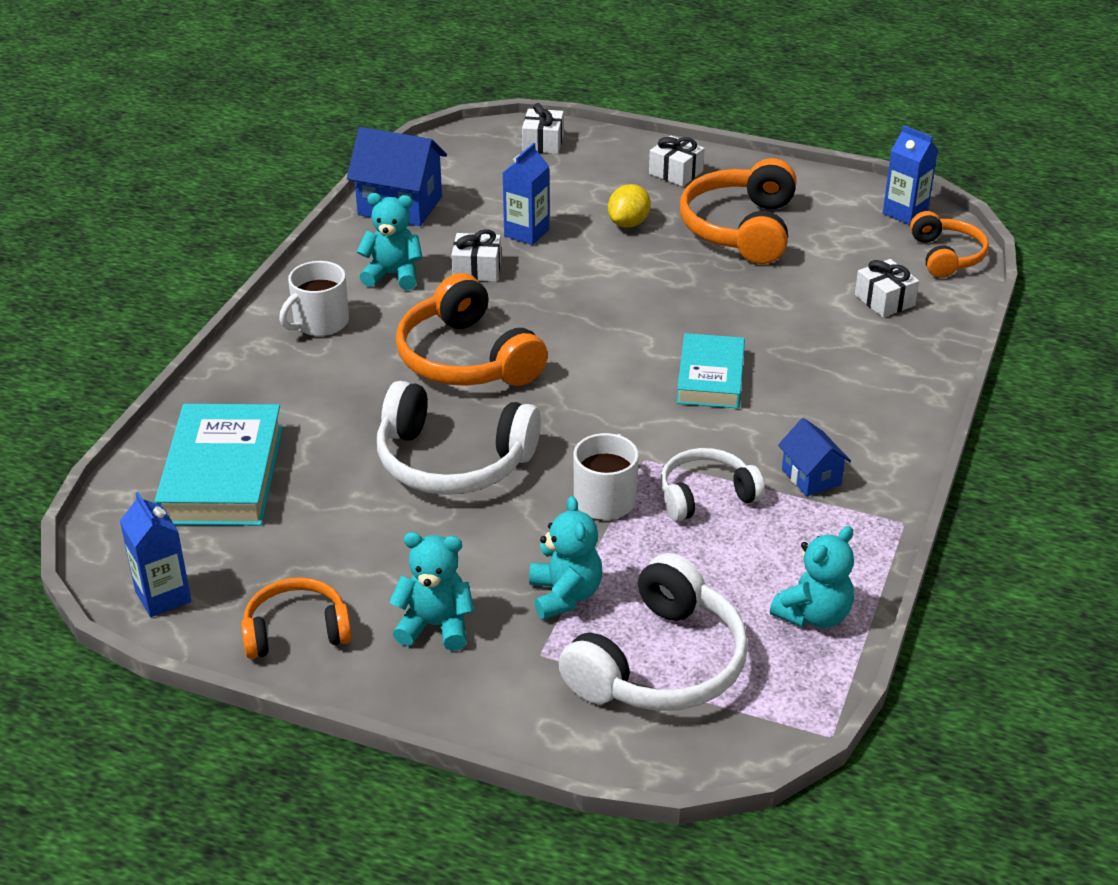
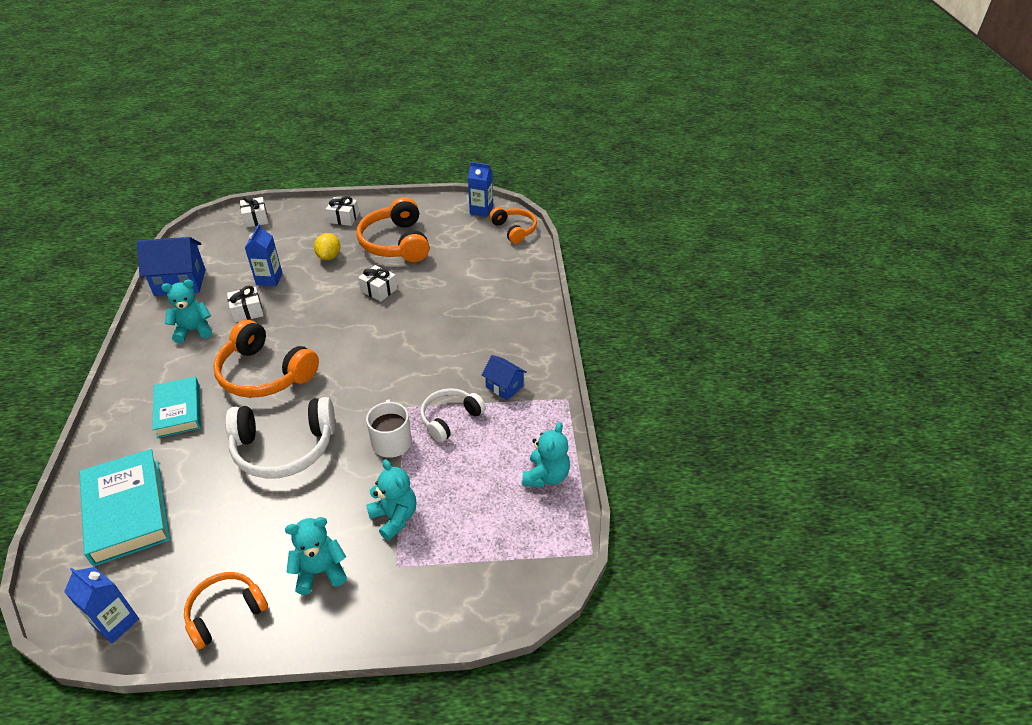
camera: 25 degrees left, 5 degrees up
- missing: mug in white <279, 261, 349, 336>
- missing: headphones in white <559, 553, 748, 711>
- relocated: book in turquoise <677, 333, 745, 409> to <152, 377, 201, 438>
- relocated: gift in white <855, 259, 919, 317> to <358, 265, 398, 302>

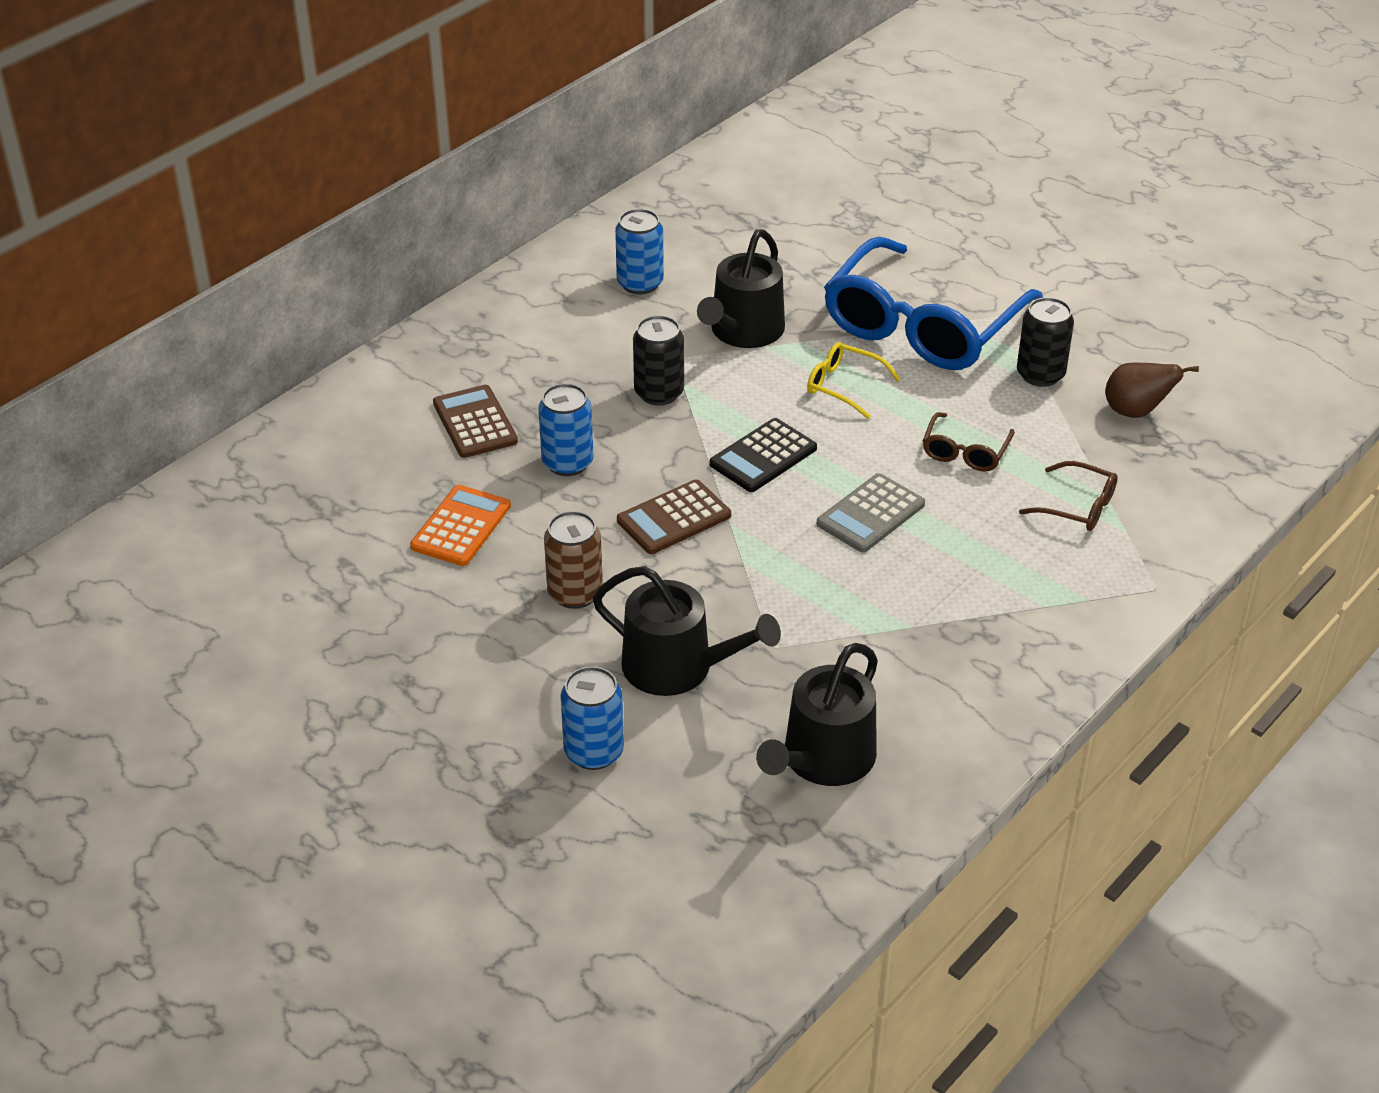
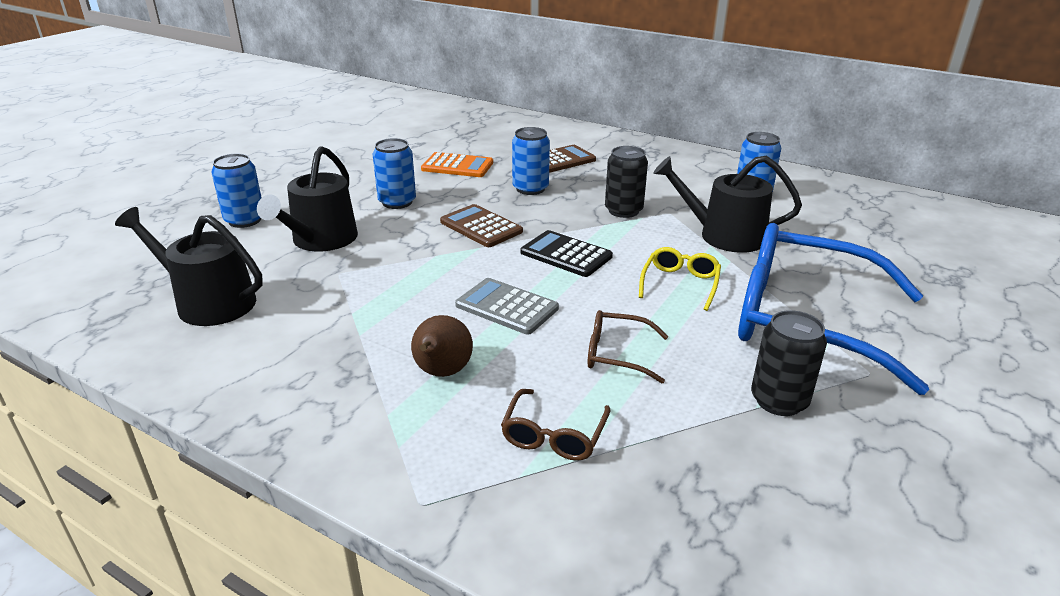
camera: 80 degrees right, 10 degrees down
- relocated: pear in brown <1105, 363, 1199, 418> to <411, 315, 473, 377>
- colour: can in brown <544, 511, 603, 609> to can in blue <373, 138, 416, 209>

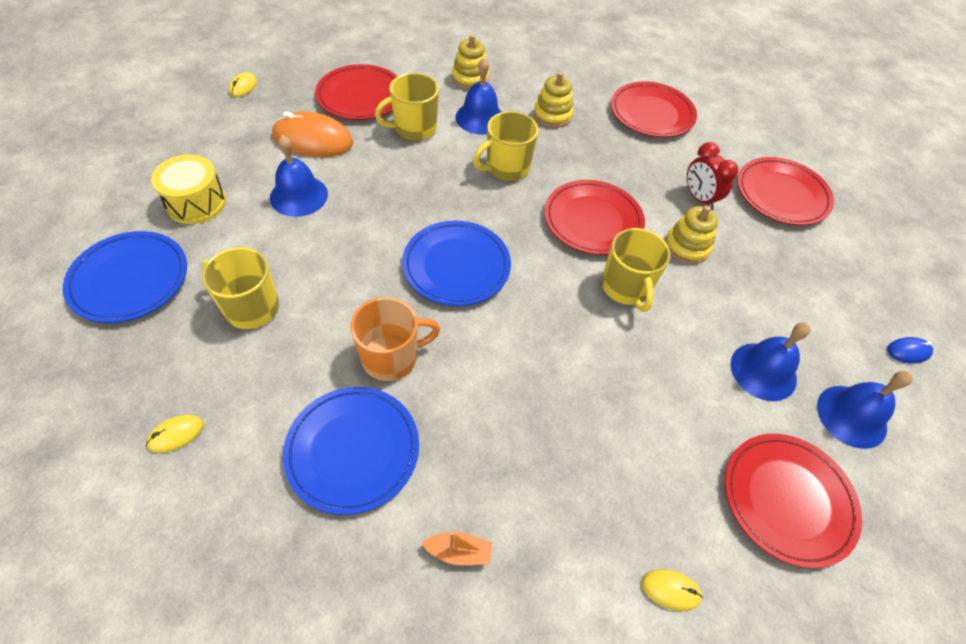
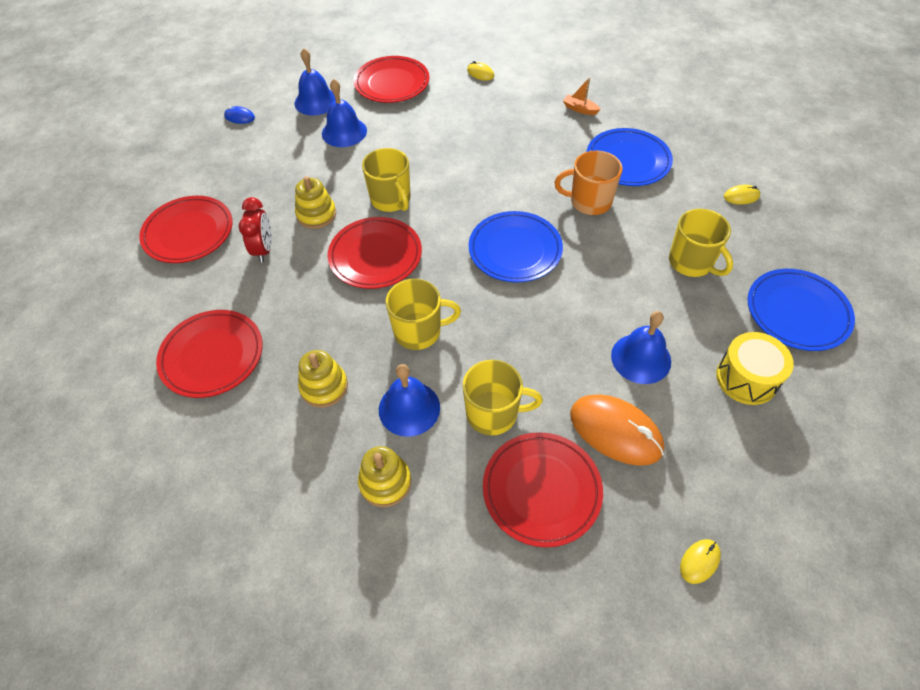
camera: 150 degrees left, 0 degrees up
- spun: mug in yellow <602, 228, 670, 312> = <362, 148, 410, 212> 135 degrees clockwise

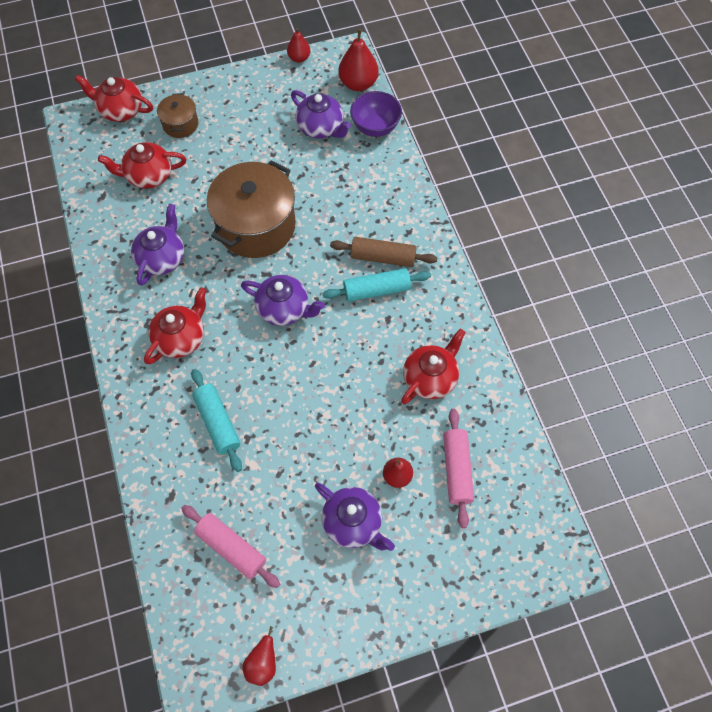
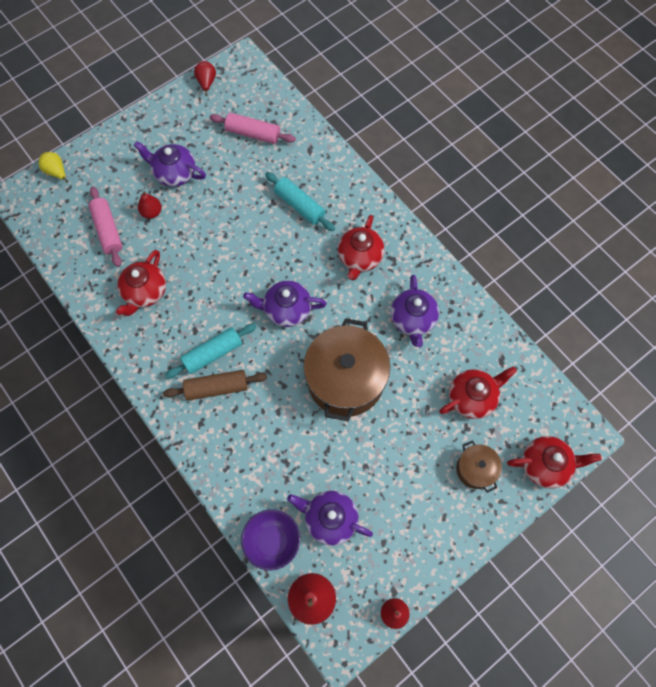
camera: 160 degrees right, 5 degrees up
- appeared: pear in yellow <39, 152, 68, 183>

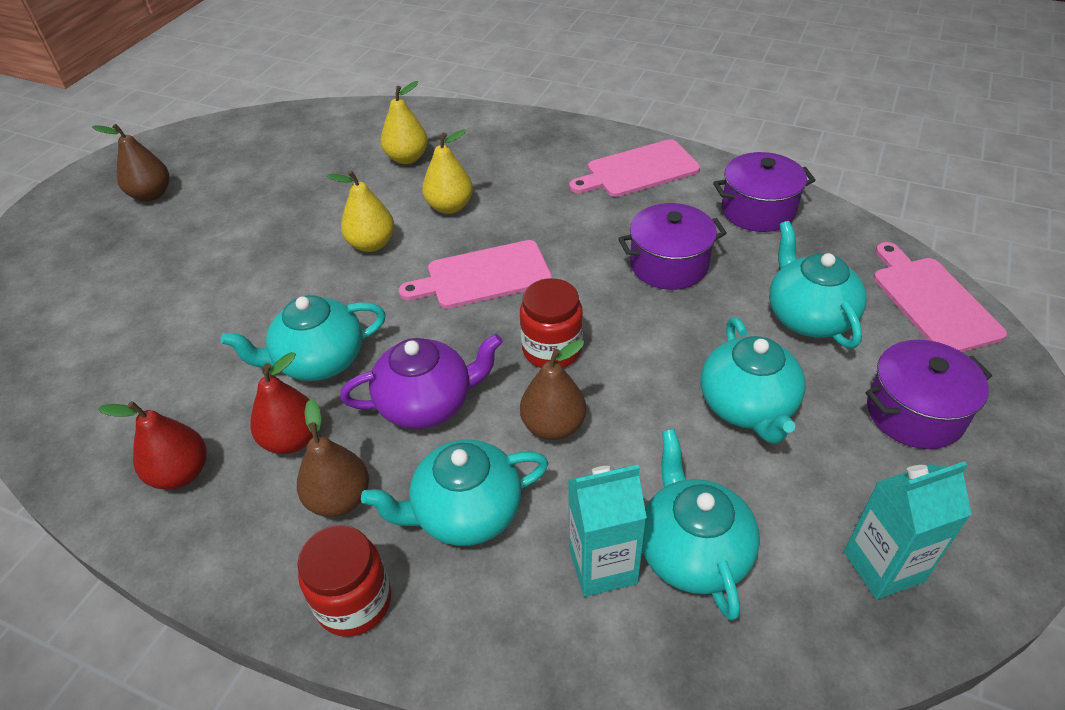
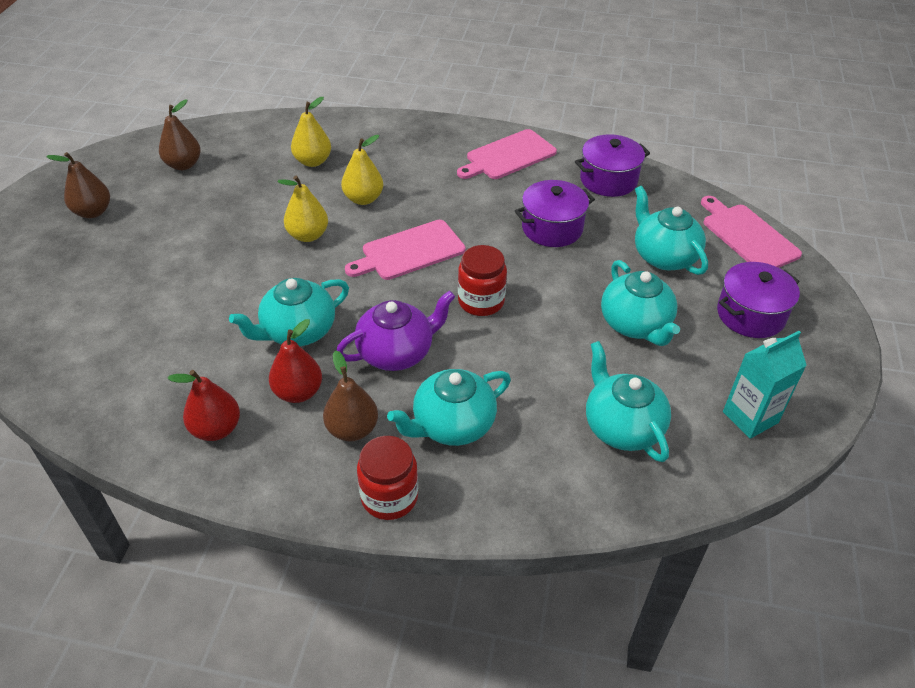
camera: 15 degrees left, 0 degrees up
- missing: carton in turquoise <568, 465, 647, 597>
- relocated: pear in brown <520, 340, 586, 440> to <159, 100, 201, 170>

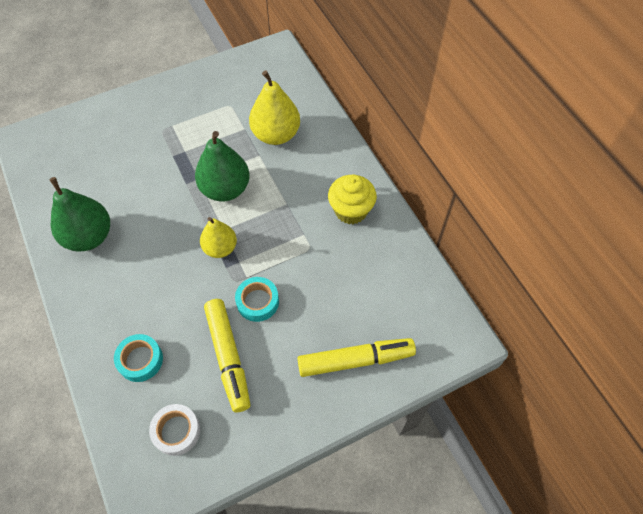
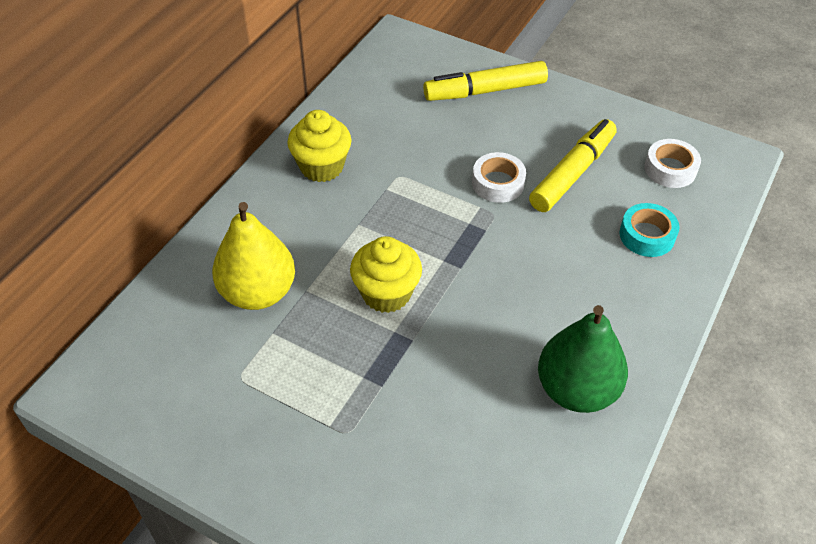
camera: 125 degrees left, 10 degrees down
- missing: pear in yellow <200, 217, 237, 258>
- exchanged: pear in green <195, 131, 250, 201> to cupcake in yellow <350, 236, 422, 313>
- colour: tape in turquoise <235, 277, 279, 322> to tape in white <472, 152, 526, 203>
- spun: marker in yellow <297, 338, 416, 377> = <423, 61, 548, 101> 60 degrees counterclockwise

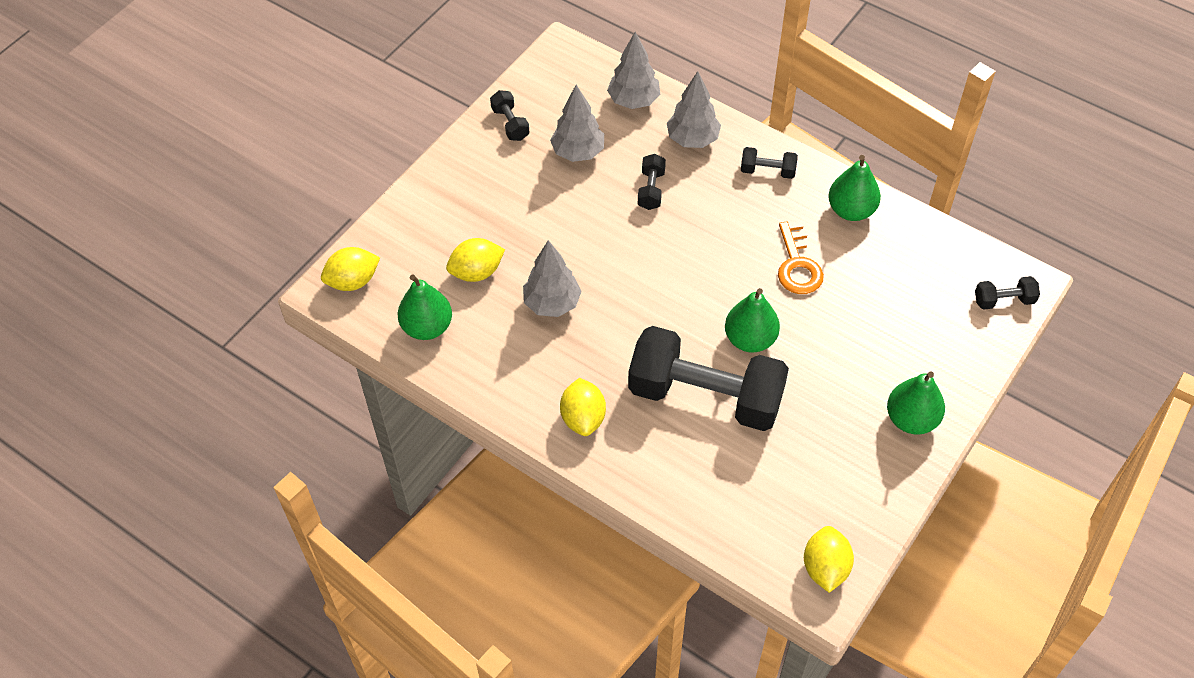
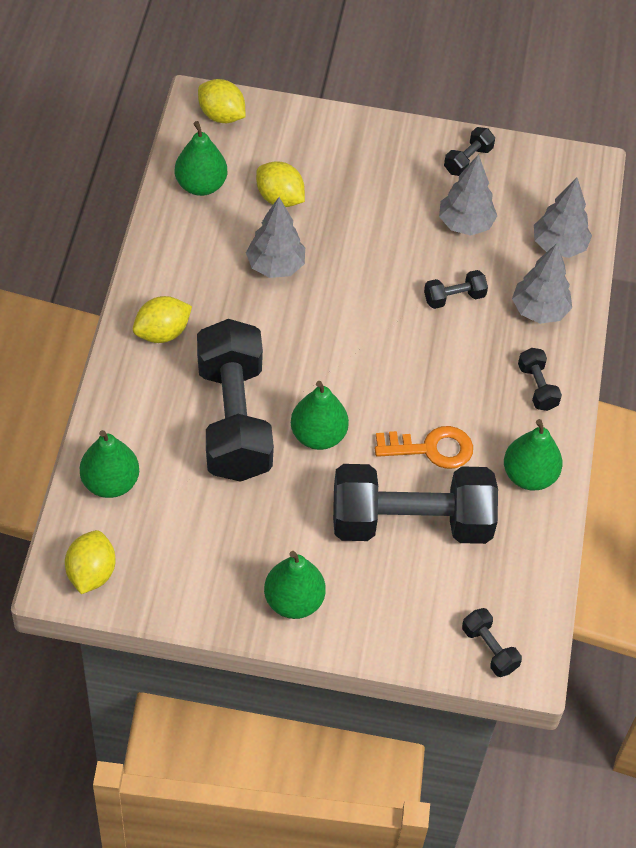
camera: 60 degrees right, 0 degrees up
- appeared: pear in green <80, 430, 139, 498>
- appeared: dumbbell in black <333, 464, 498, 544>
- spun: key in orange <778, 221, 824, 294> = <375, 426, 473, 469> 150 degrees counterclockwise
- spun: lemon in yellow <804, 526, 854, 593> = <65, 530, 115, 594> 60 degrees counterclockwise

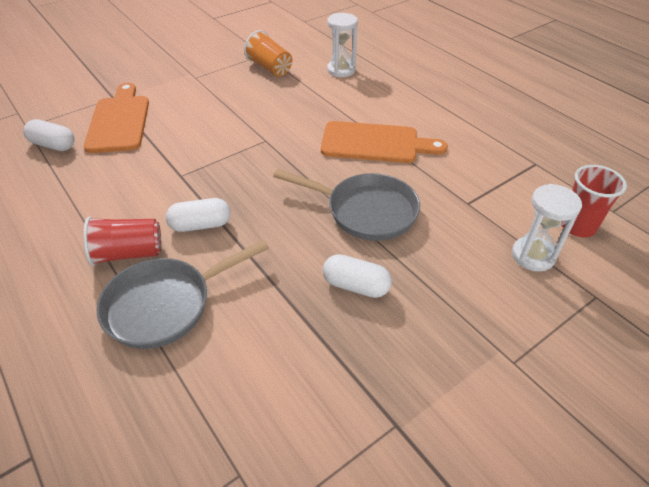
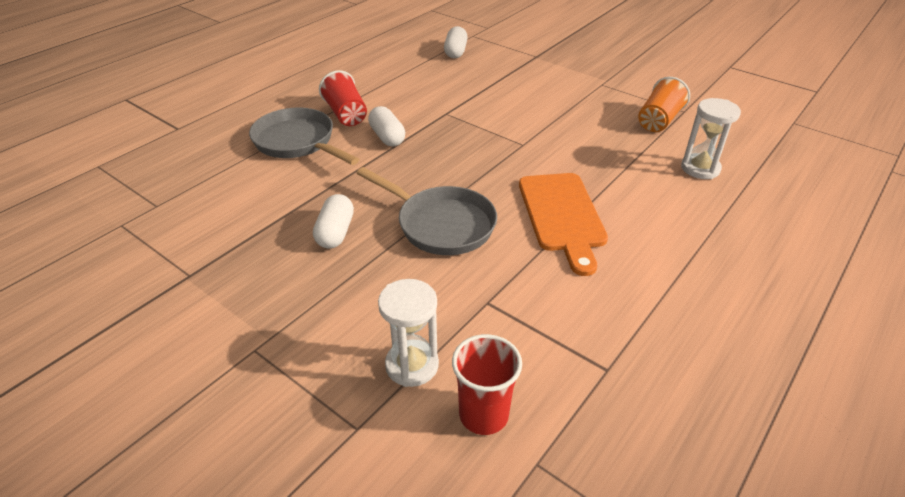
camera: 75 degrees right, 5 degrees down
- missing: cutting board in orange <84, 83, 149, 153>
- spun: pan in grey <273, 169, 420, 241> = <356, 167, 497, 255> 60 degrees counterclockwise

